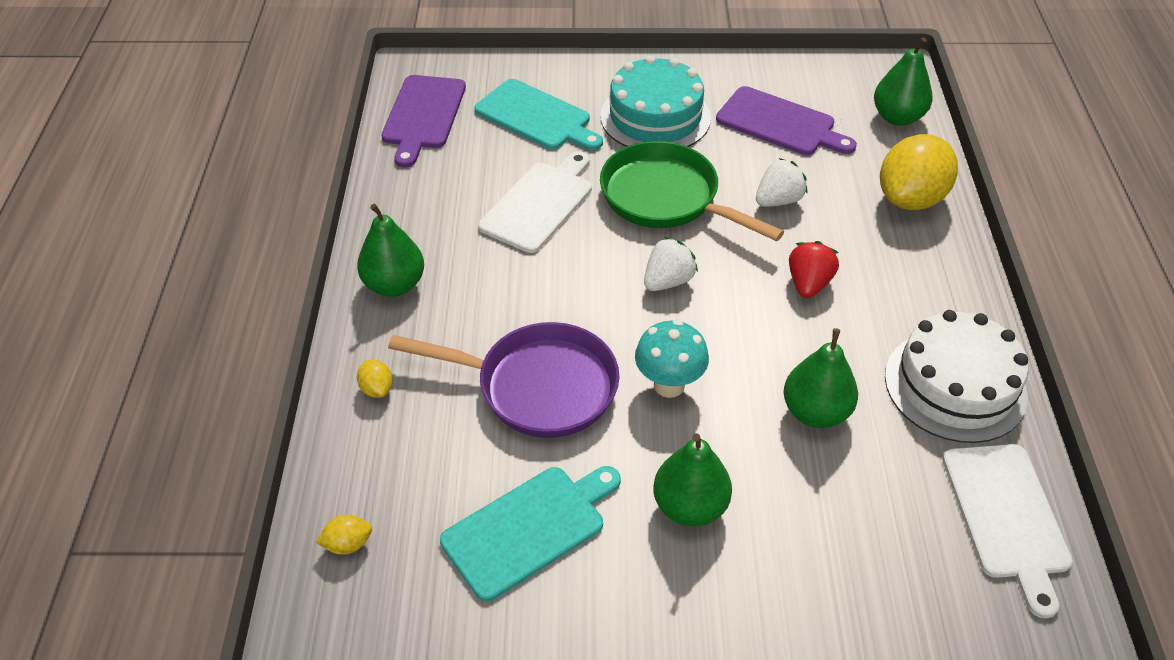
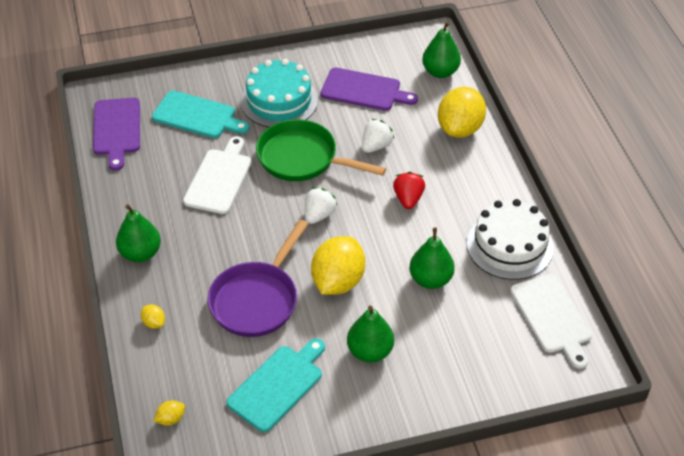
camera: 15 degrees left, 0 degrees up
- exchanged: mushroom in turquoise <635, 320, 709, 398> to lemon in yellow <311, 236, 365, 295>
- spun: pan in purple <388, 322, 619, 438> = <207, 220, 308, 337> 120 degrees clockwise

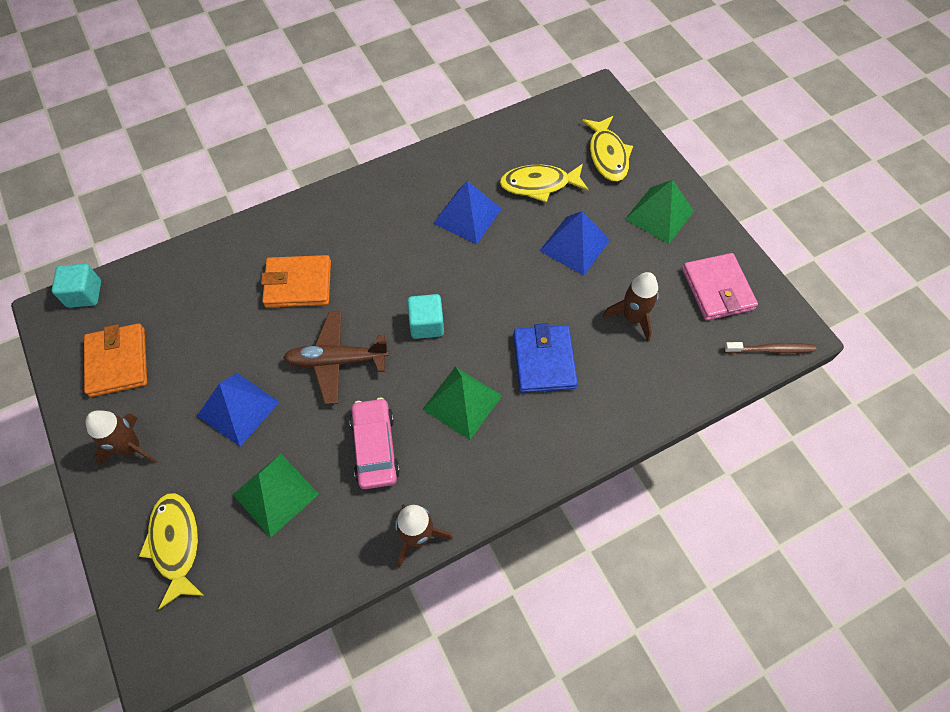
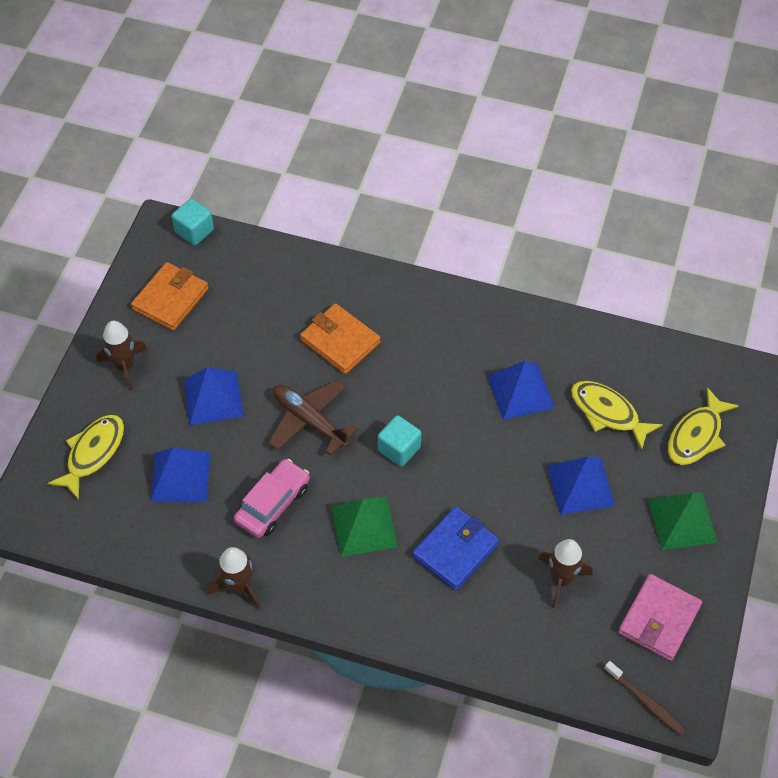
camera: 45 degrees right, 5 degrees down
- colour: pyramid in green <233, 454, 319, 538> to pyramid in blue <150, 448, 210, 502>

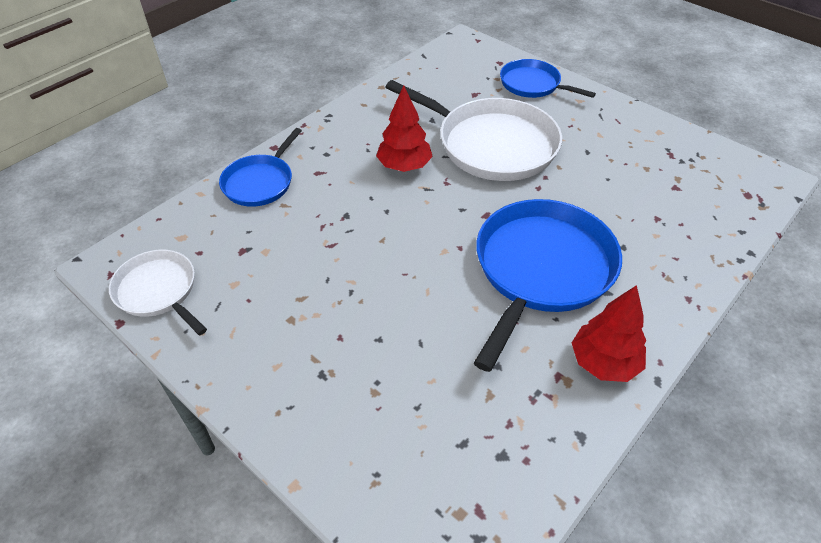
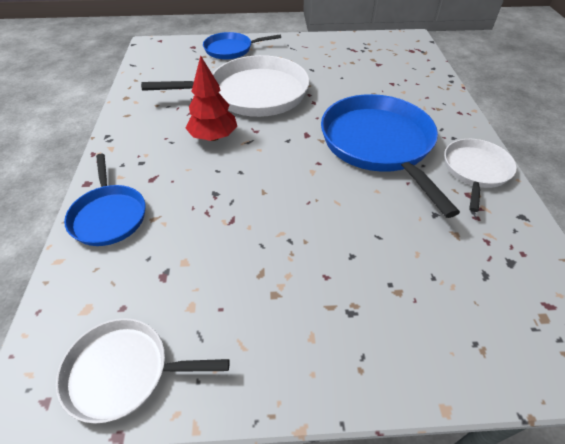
camera: 45 degrees left, 0 degrees up
- exchanged: tree in red <572, 285, 646, 382> to pan in white <444, 139, 517, 212>

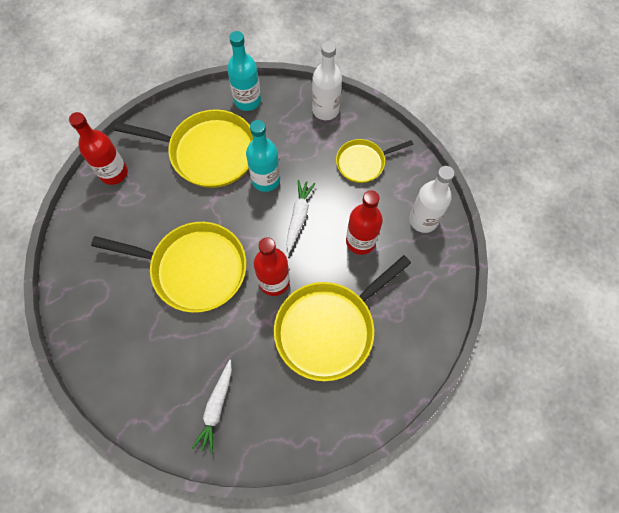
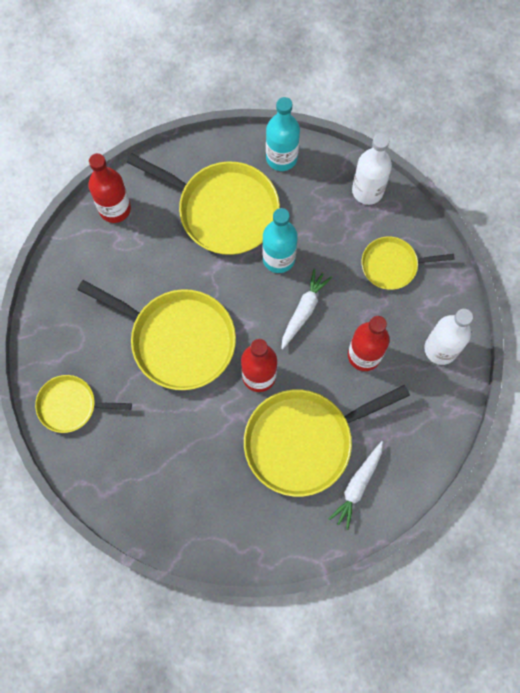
camera: 15 degrees right, 5 degrees up
- appeared: pan in yellow <35, 375, 132, 433>
- relocated: carrot in white <192, 360, 232, 454> to <329, 441, 383, 530>

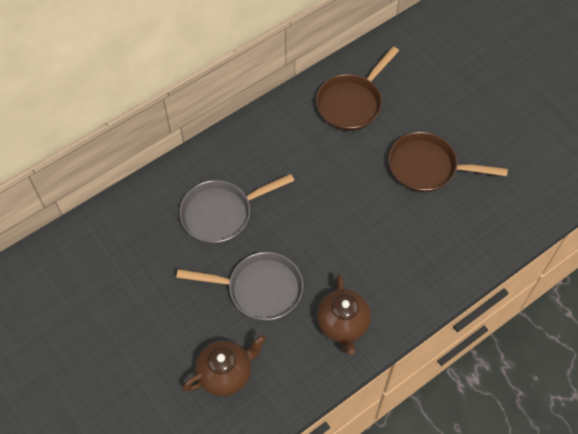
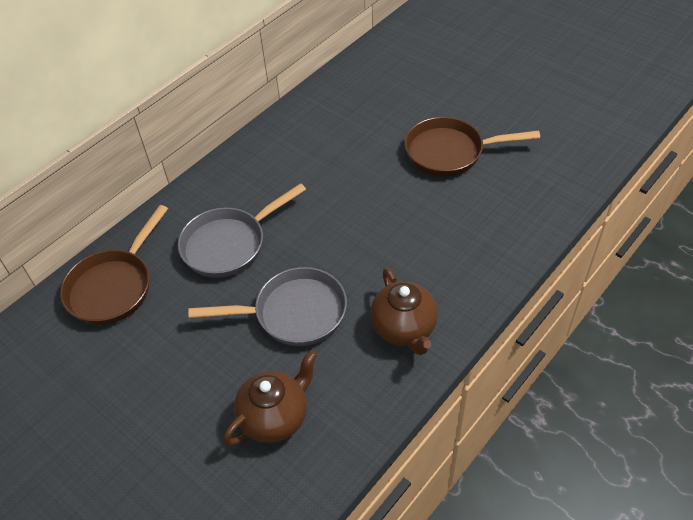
camera: 10 degrees left, 10 degrees down
- relocated: pan in brown <316, 46, 399, 131> to <60, 205, 168, 325>

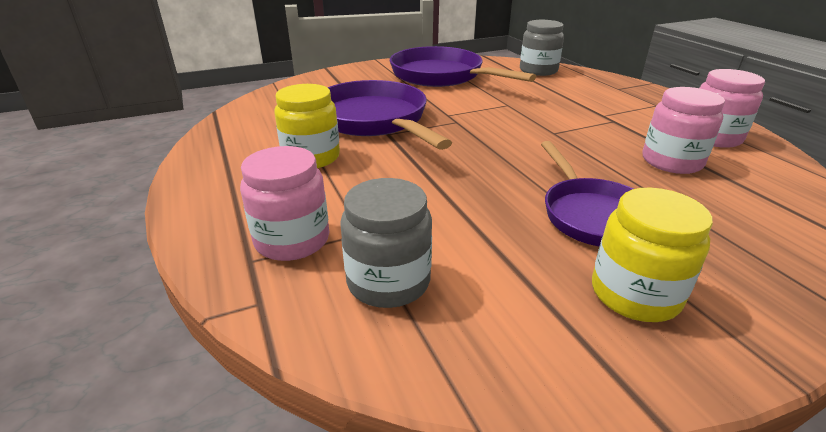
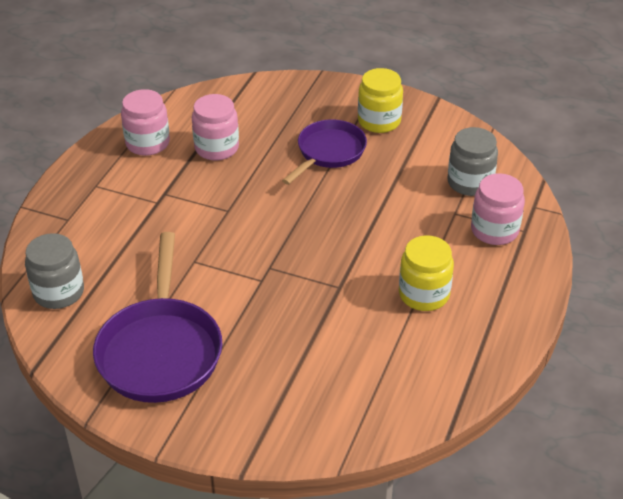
camera: 135 degrees left, 10 degrees up
- missing: pan in purple <327, 80, 452, 150>

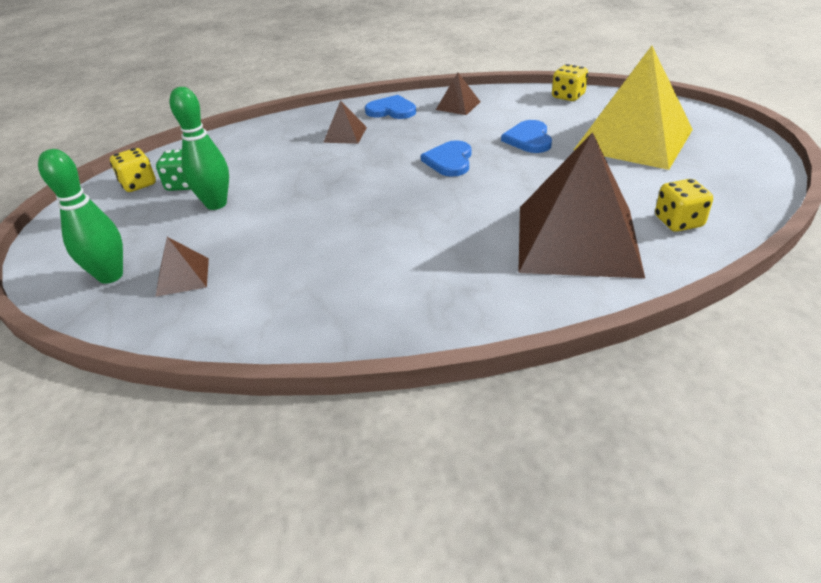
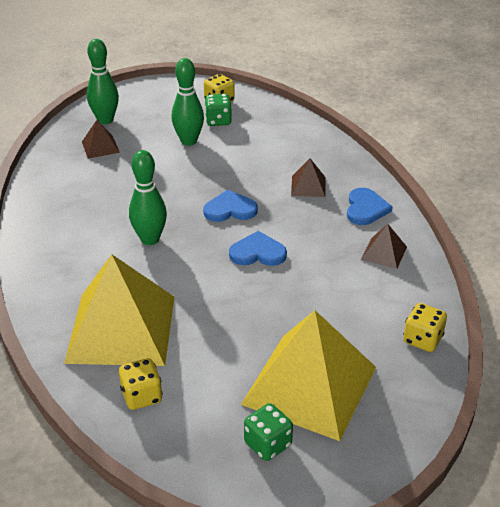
camera: 80 degrees right, 0 degrees up
- appeared: bowling pin in green <129, 150, 167, 245>
- appeared: dice in green <244, 403, 293, 461>
- relocated: heart in blue <501, 120, 552, 153> to <203, 190, 258, 222>
- colour: pyramid in brown <518, 132, 645, 278> to pyramid in yellow <64, 254, 175, 366>

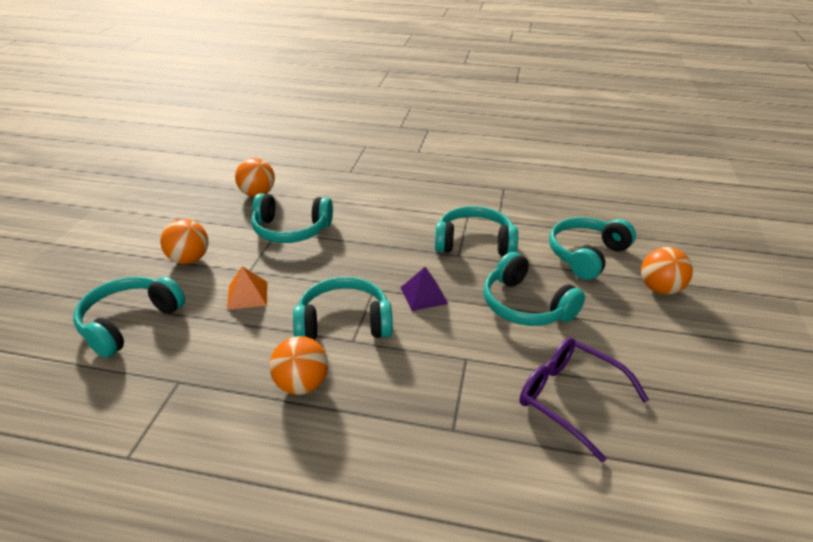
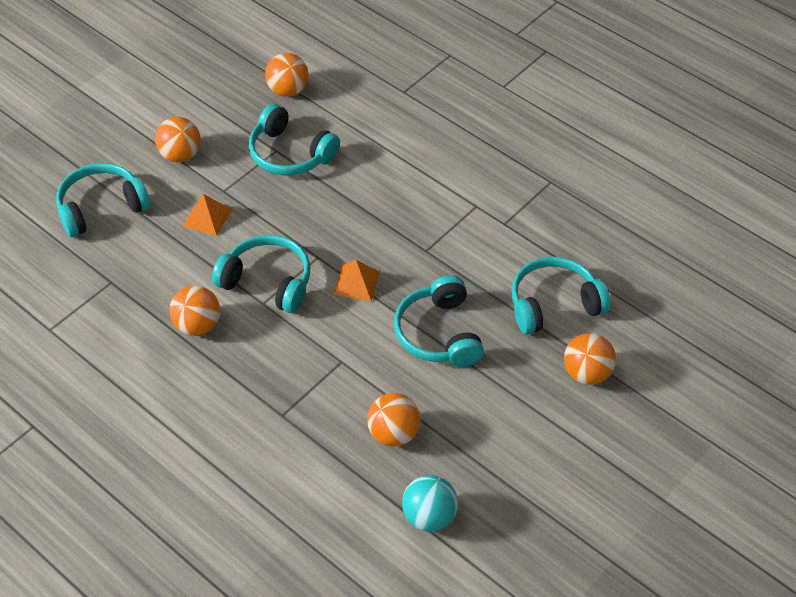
camera: 30 degrees right, 15 degrees up
- missing: headphones in turquoise <435, 206, 518, 256>
- appeared: ball in turquoise <402, 475, 458, 532>
- exchanged: glasses in purple <520, 337, 649, 463> to ball in orange <367, 393, 421, 447>
- colour: pyramid in purple <401, 267, 448, 311> to pyramid in orange <333, 260, 380, 301>

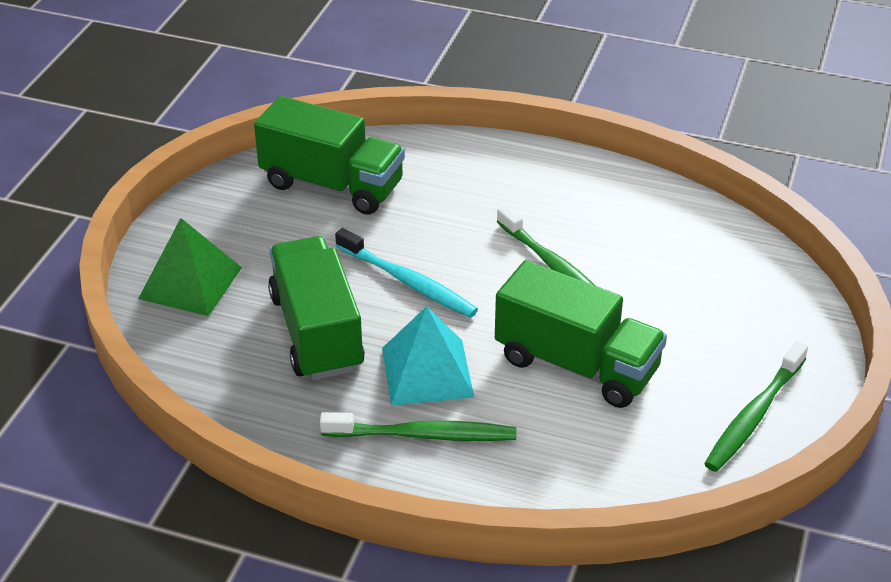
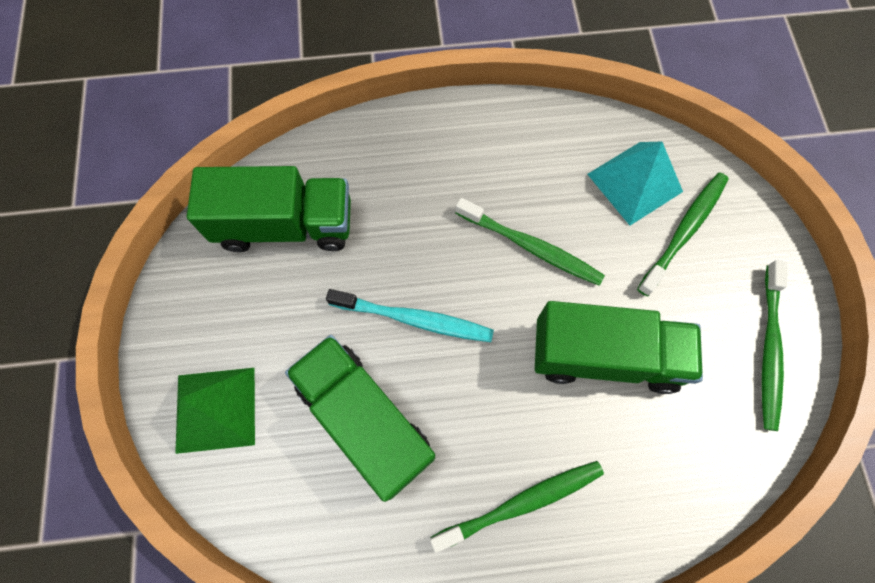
camera: 25 degrees left, 30 degrees up
- appeared: toothbrush in green <637, 173, 728, 296>
- relocated: pyramid in turquoise <382, 306, 474, 406> to <587, 142, 683, 225>

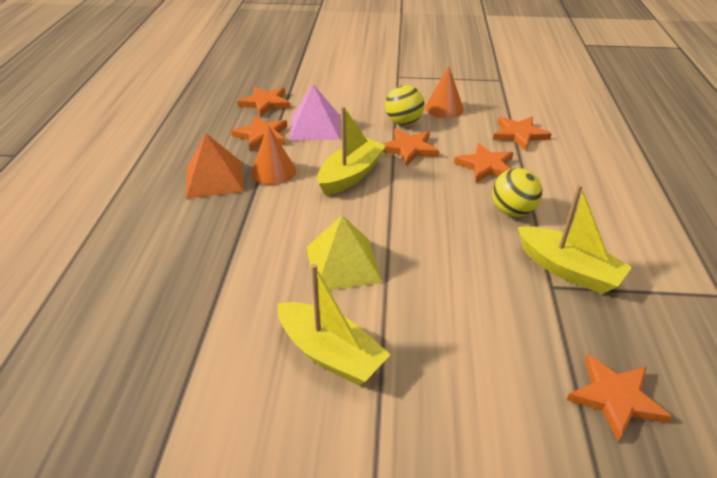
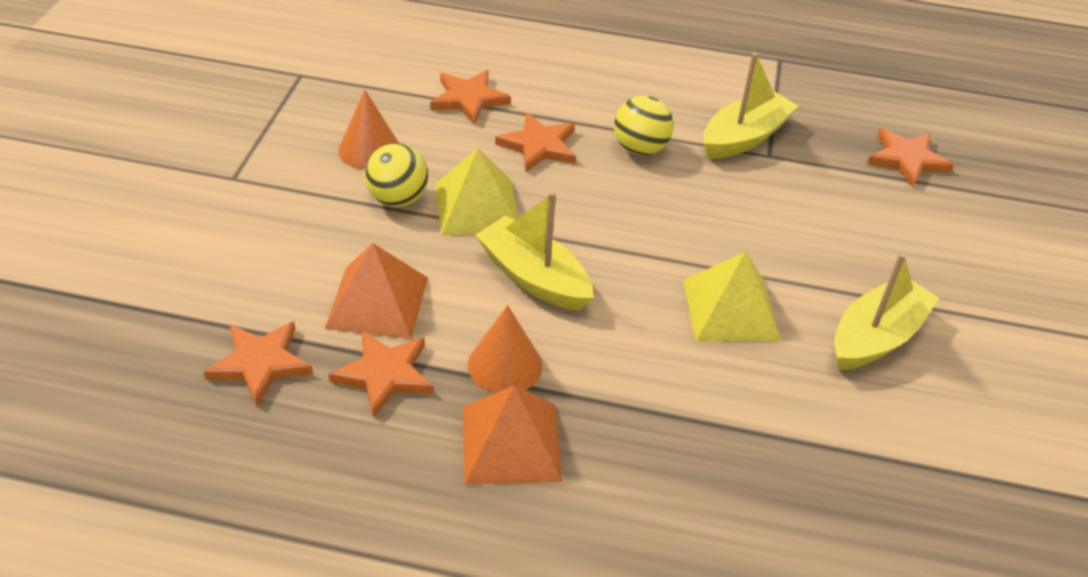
camera: 85 degrees left, 5 degrees up
- exchanged: star in orange <383, 129, 439, 166> to pyramid in yellow <435, 148, 518, 236>
- colour: pyramid in pink <290, 84, 340, 140> to pyramid in orange <325, 243, 428, 339>

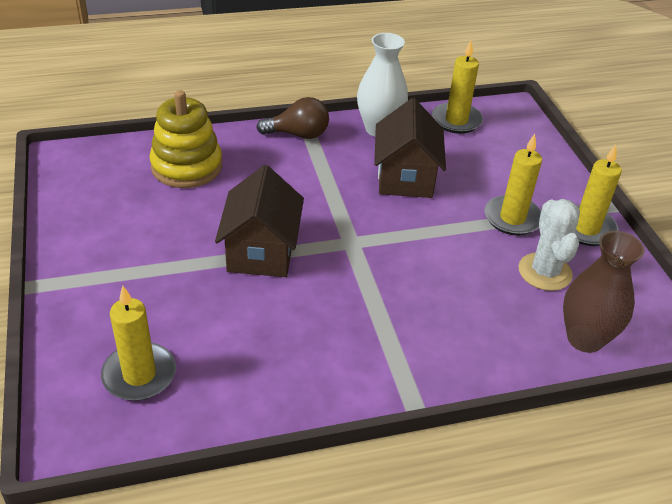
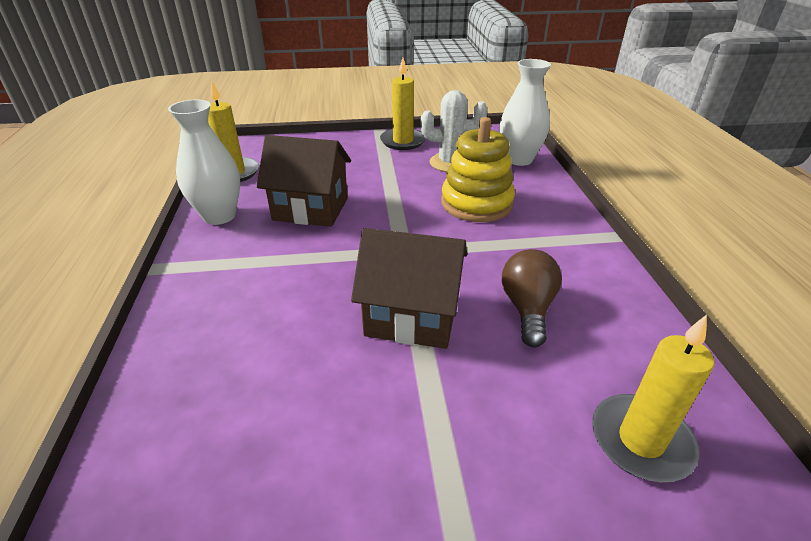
camera: 80 degrees left, 5 degrees down
- missing: candle in yellow <484, 134, 542, 236>
- relocated: stacking toy in yellow <149, 90, 222, 188> to <441, 117, 515, 222>
- relocated: light bulb in brown <256, 97, 329, 139> to <502, 249, 562, 347>
- colour: vase in brown <563, 231, 645, 353> to vase in white <500, 59, 551, 166>

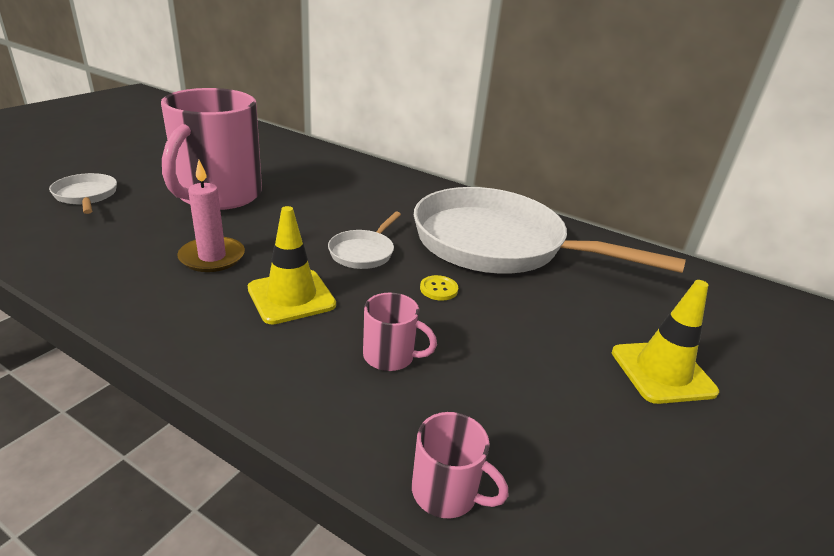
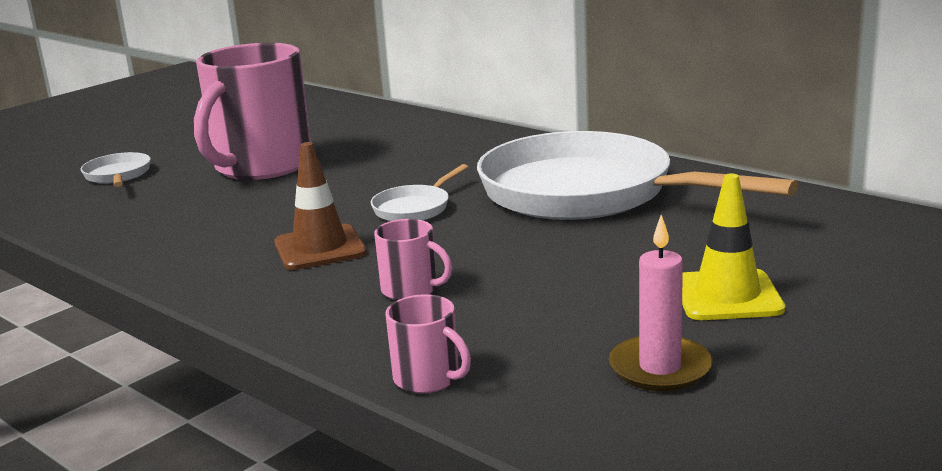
camera: 15 degrees right, 10 degrees down
- missing: button in yellow <420, 275, 458, 301>
- relocated: candle in pink <177, 160, 245, 272> to <609, 215, 712, 391>
- colour: traffic cone in yellow <248, 206, 336, 325> to traffic cone in brown <274, 142, 367, 270>

